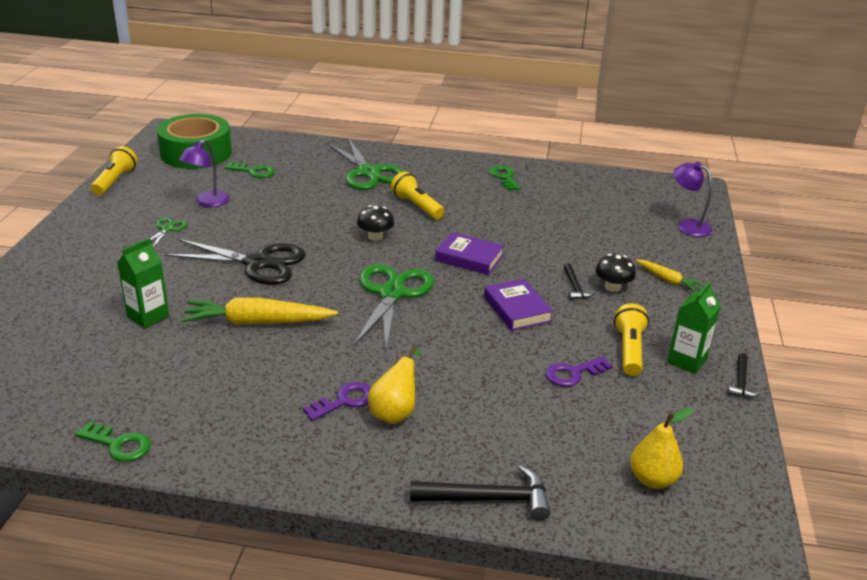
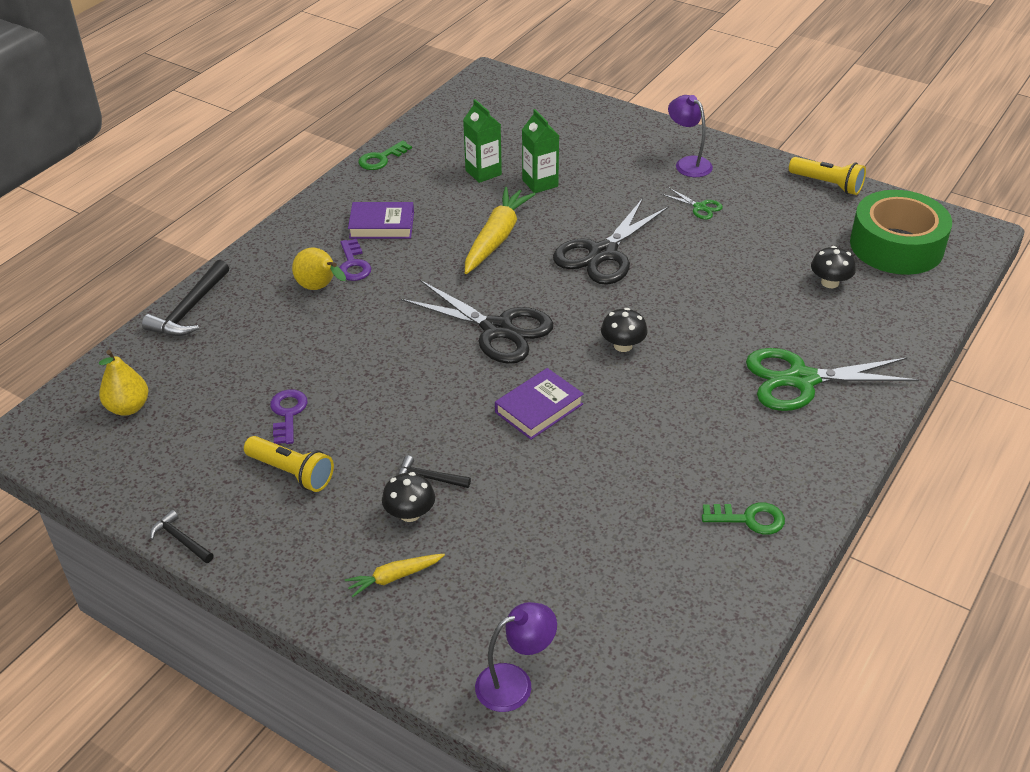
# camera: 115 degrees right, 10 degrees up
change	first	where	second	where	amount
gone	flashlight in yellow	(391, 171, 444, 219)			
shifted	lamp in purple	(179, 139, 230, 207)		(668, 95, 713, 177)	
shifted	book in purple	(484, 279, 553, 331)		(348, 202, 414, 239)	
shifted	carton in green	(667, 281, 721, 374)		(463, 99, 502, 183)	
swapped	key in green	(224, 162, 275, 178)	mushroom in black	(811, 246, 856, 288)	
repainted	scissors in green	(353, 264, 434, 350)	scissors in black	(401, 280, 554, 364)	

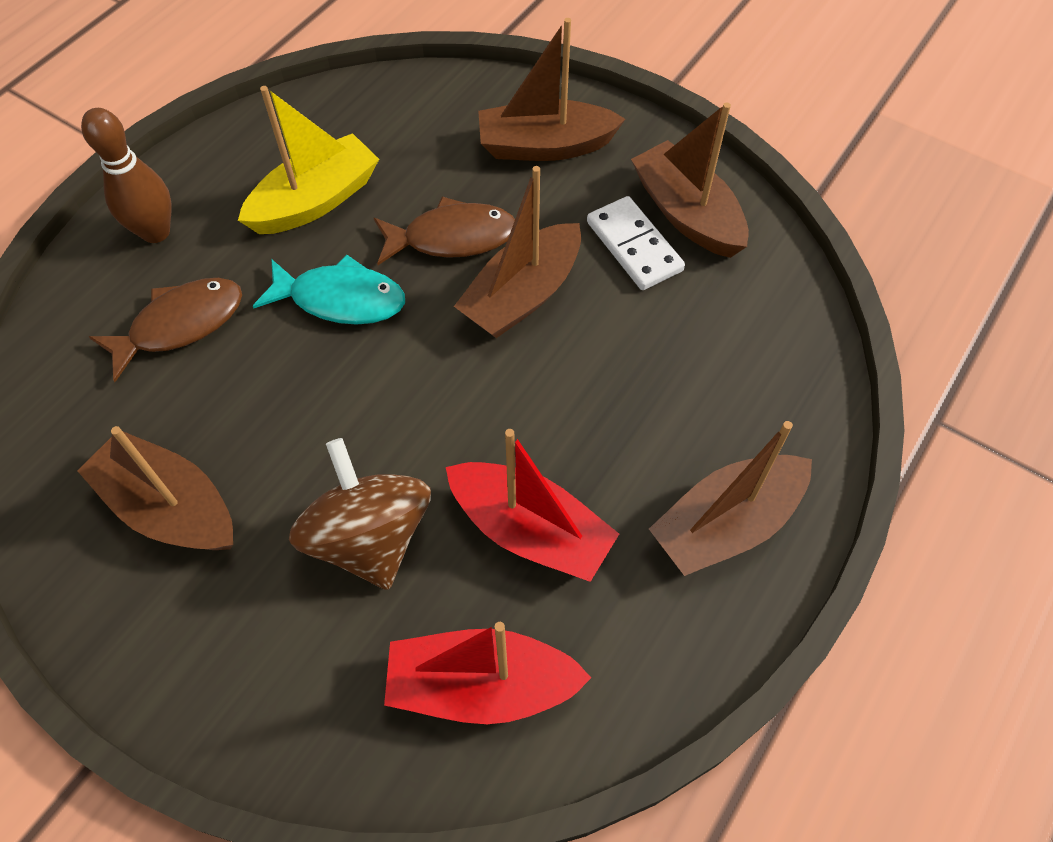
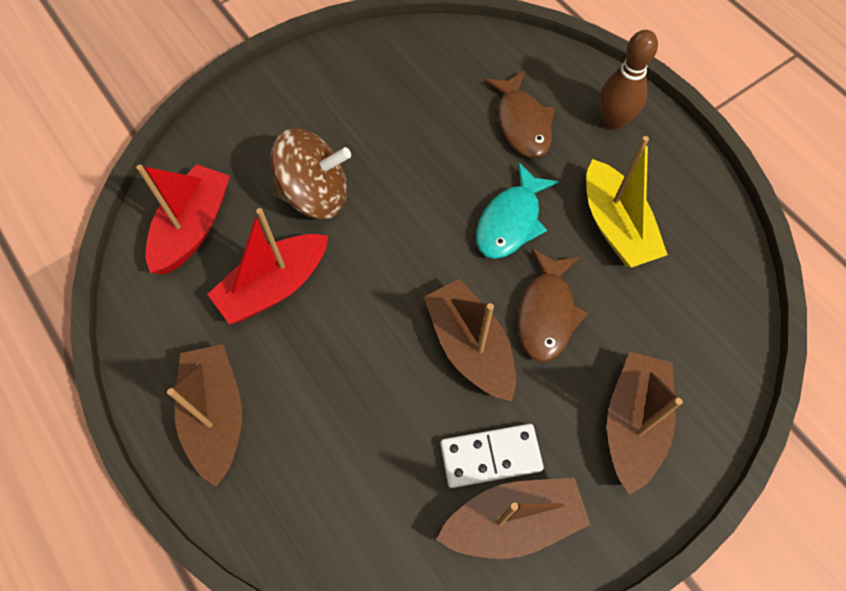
# camera: 110 degrees right, 5 degrees up
change	first	where	second	where	amount
gone	boat in brown	(78, 426, 233, 550)			

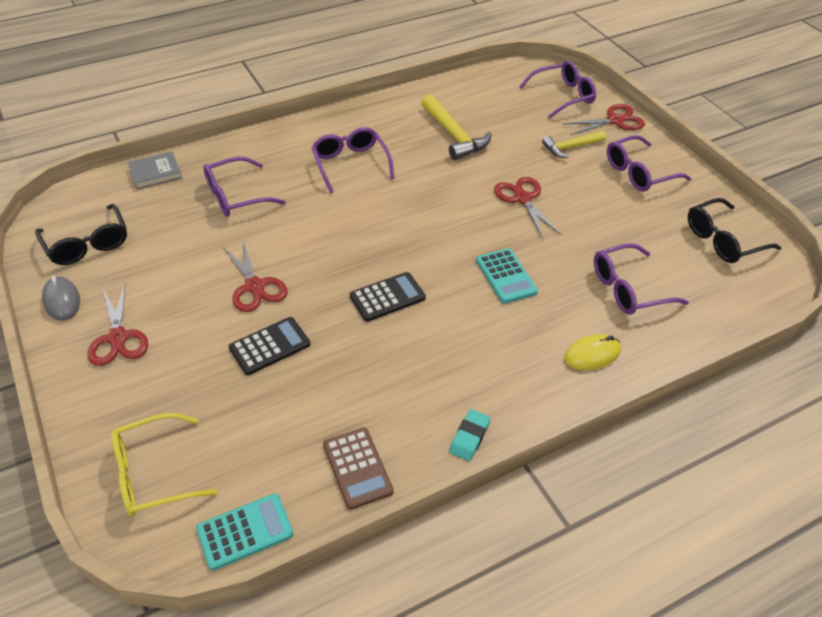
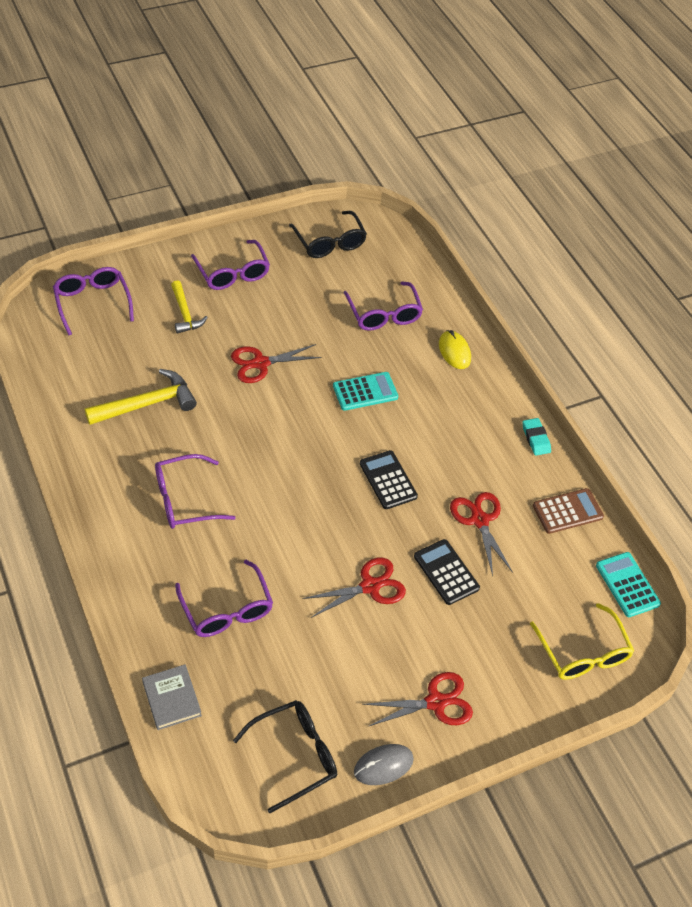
# camera: 90 degrees left, 5 degrees up
change	first	where	second	where	amount
shifted	scissors in red	(562, 104, 645, 135)		(450, 492, 513, 576)	
rotated	eraser in turquoise	(449, 409, 491, 461)		(523, 418, 551, 456)	45 degrees clockwise

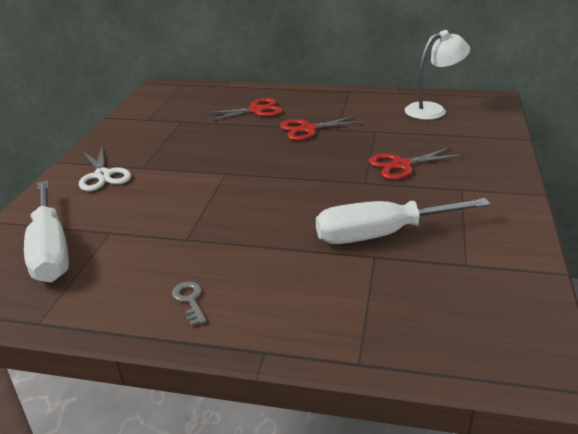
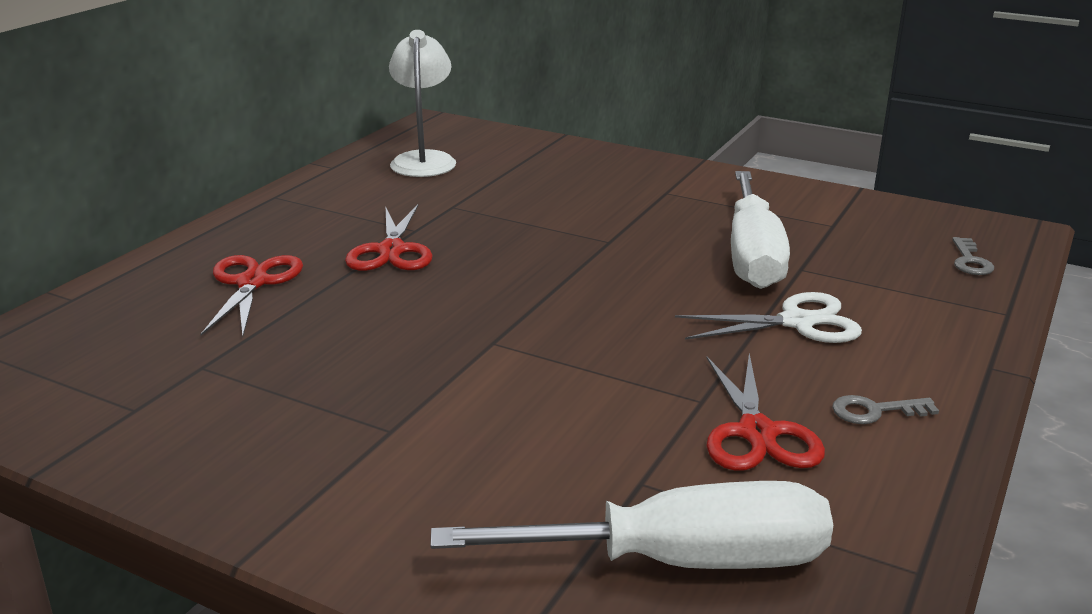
# camera: 75 degrees left, 5 degrees down
change	first	where	second	where	amount
new			key in grey	(952, 237, 994, 275)	
shifted	scissors in white	(79, 146, 131, 191)		(675, 292, 862, 343)	
shifted	scissors in red	(368, 147, 464, 180)		(706, 353, 825, 471)	

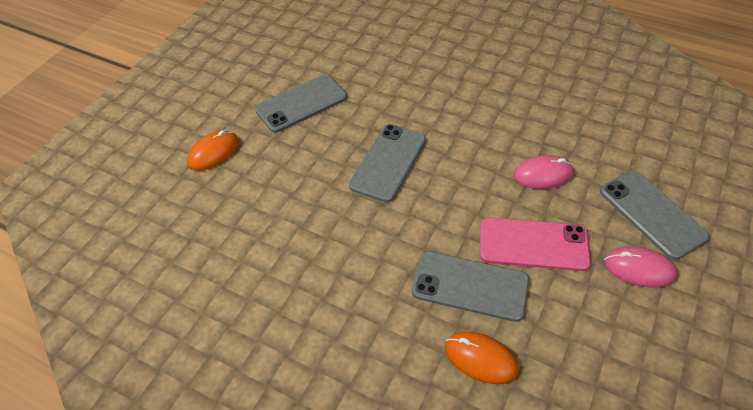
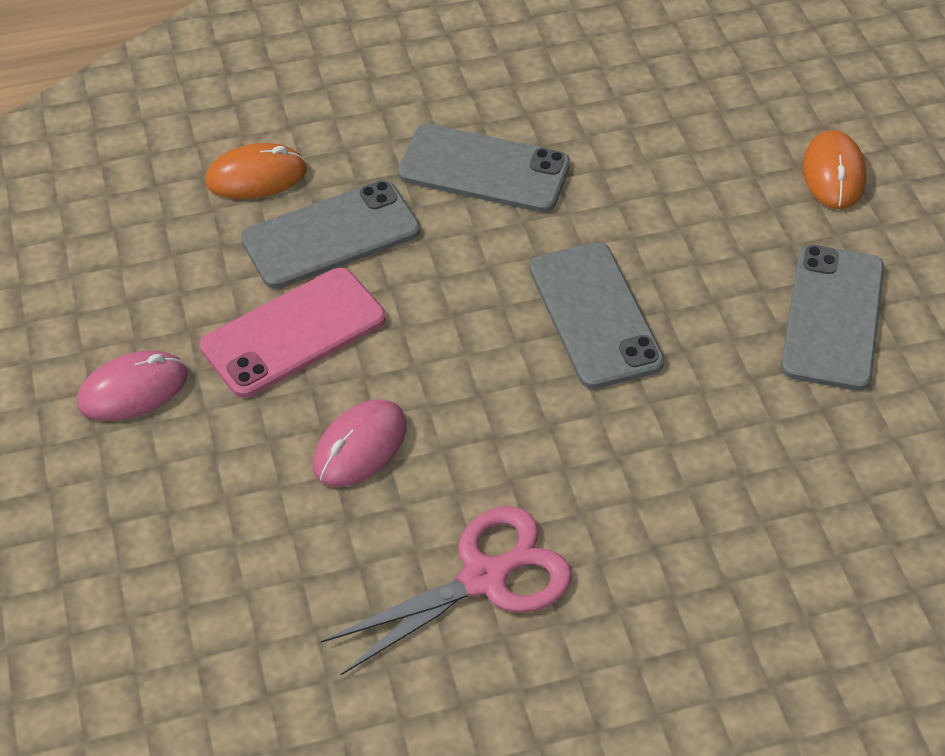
# camera: 135 degrees right, 0 degrees up
change	first	where	second	where	amount
new			scissors in pink	(321, 506, 572, 675)	
shifted	phone in grey	(600, 170, 709, 260)		(398, 124, 570, 213)	

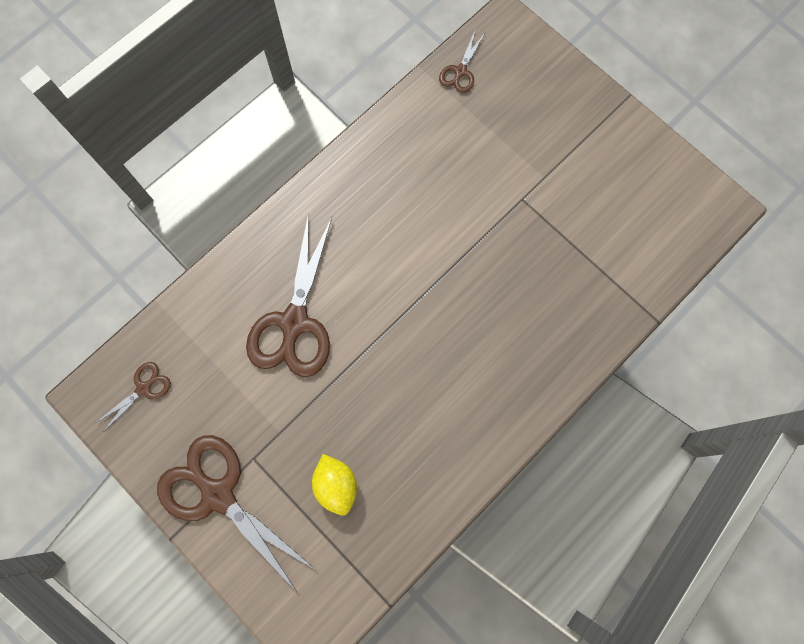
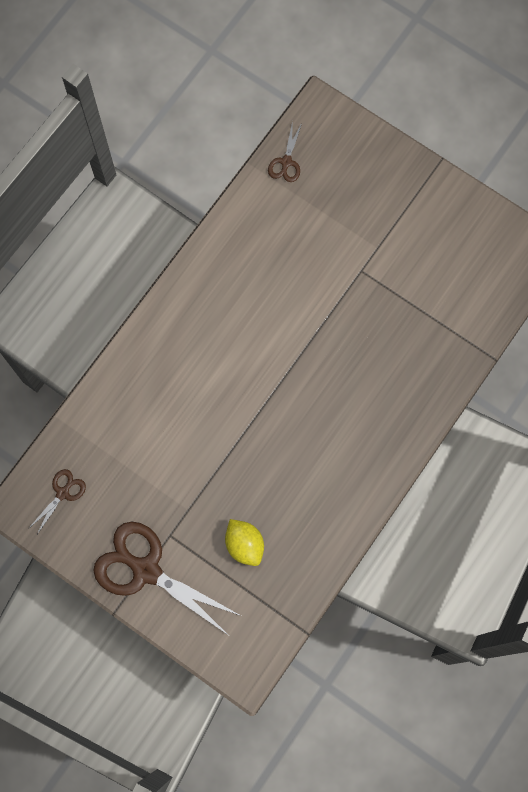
# camera: 10 degrees left, 0 degrees up
change	first	where	second	where	amount
gone	scissors in brown	(246, 213, 332, 377)			

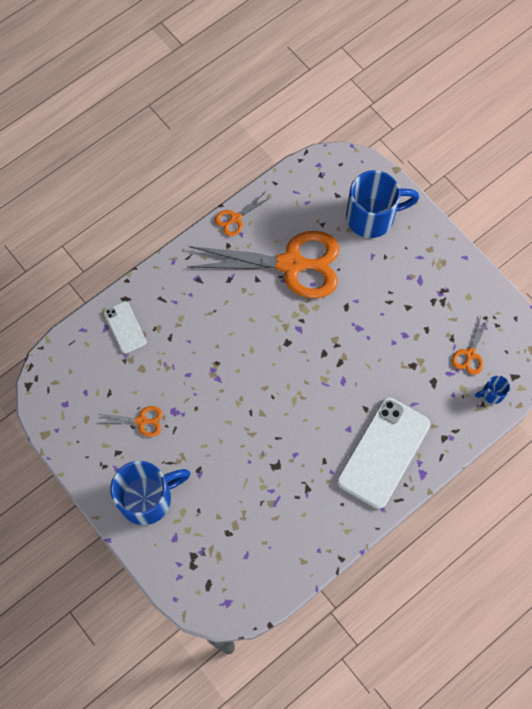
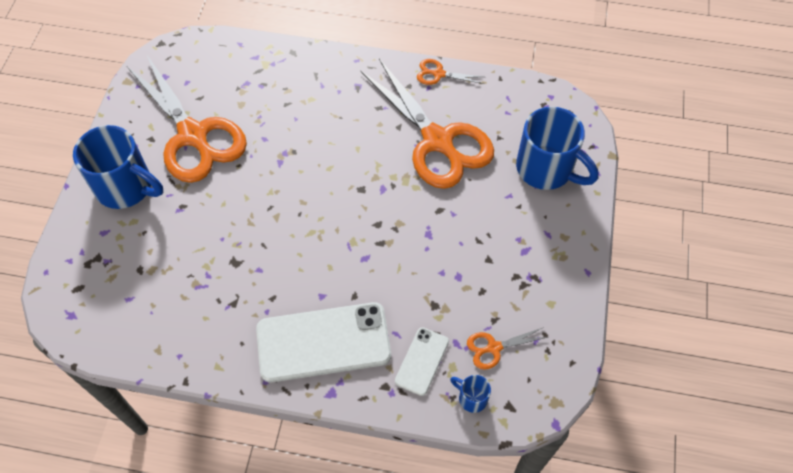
# camera: 50 degrees right, 10 degrees down
change	first	where	second	where	amount
shifted	phone in white	(104, 301, 147, 354)		(395, 327, 449, 396)	
scaled	scissors in orange	(99, 406, 163, 437)		(127, 55, 247, 183)	x2.42

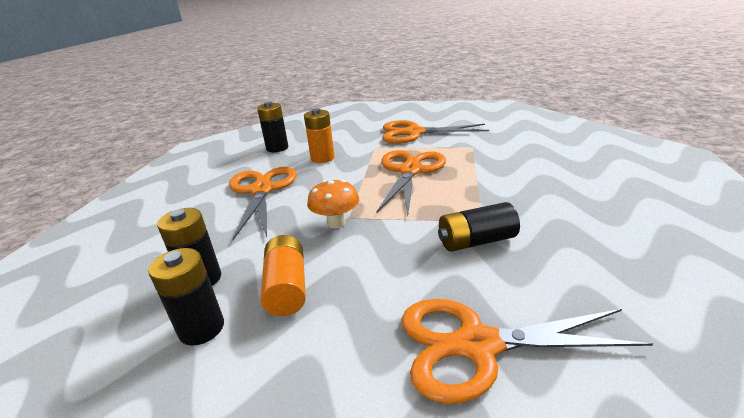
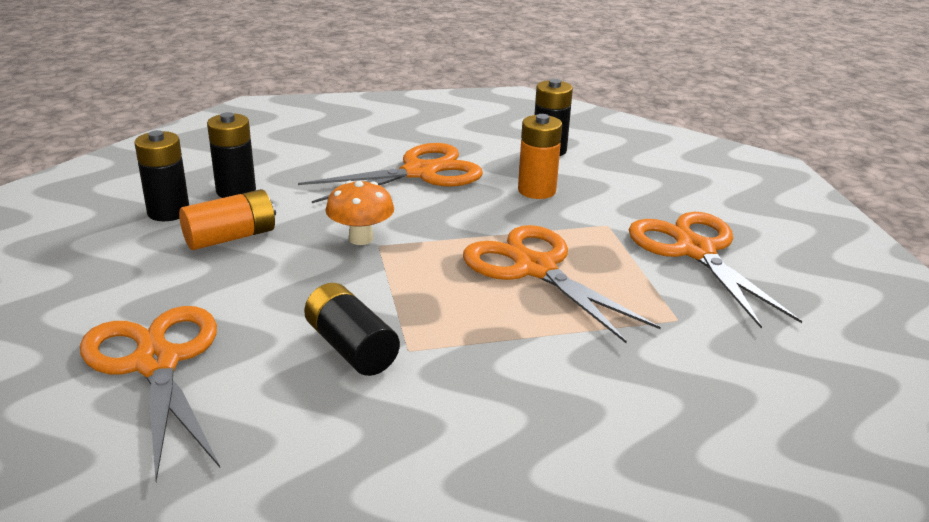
# camera: 65 degrees right, 0 degrees up
change	first	where	second	where	amount
rotated	scissors in orange	(376, 150, 446, 216)		(463, 225, 661, 343)	120 degrees counterclockwise

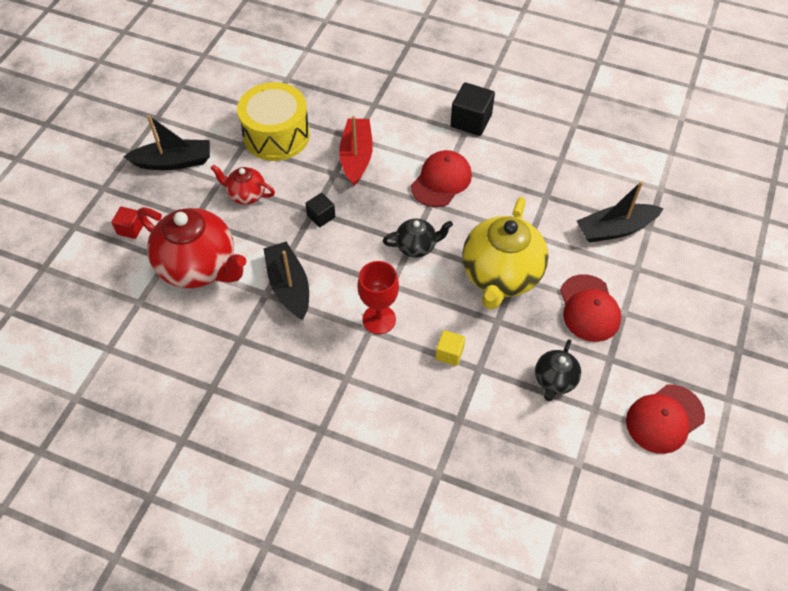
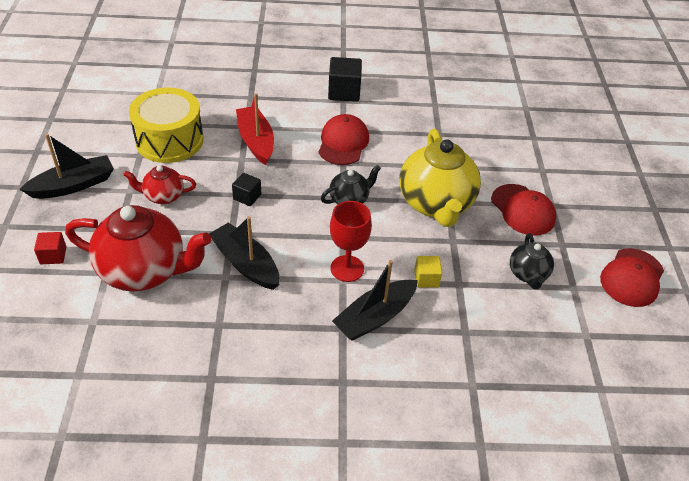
# camera: 25 degrees left, 10 degrees down
change	first	where	second	where	amount
shifted	boat in black	(577, 181, 664, 243)		(332, 260, 418, 341)	

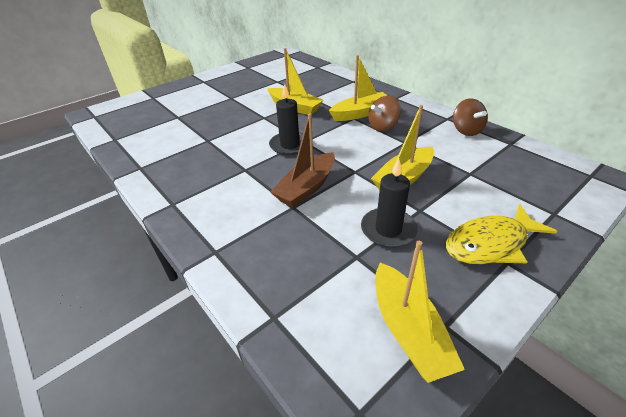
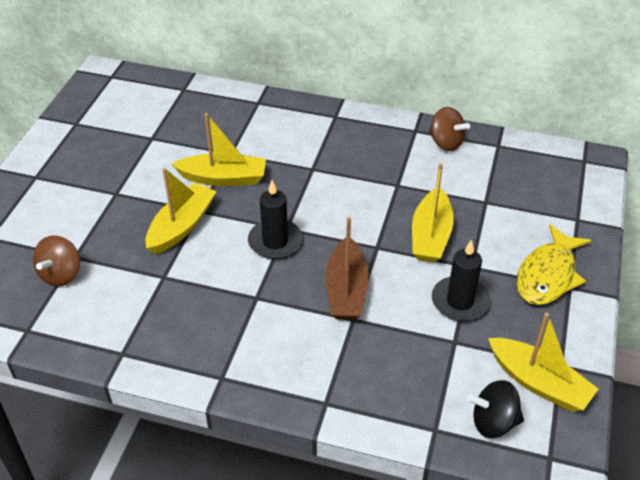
# camera: 35 degrees left, 5 degrees up
change	first	where	second	where	amount
new			spinning top in black	(467, 380, 524, 438)	
shifted	boat in yellow	(329, 55, 388, 121)		(145, 168, 217, 254)	
shifted	spinning top in brown	(368, 96, 401, 131)		(33, 235, 80, 286)	

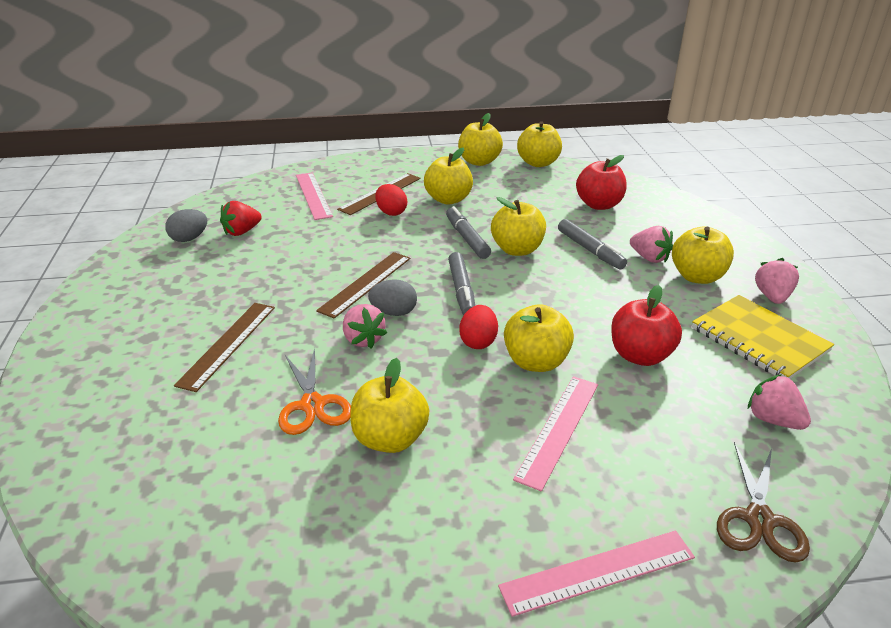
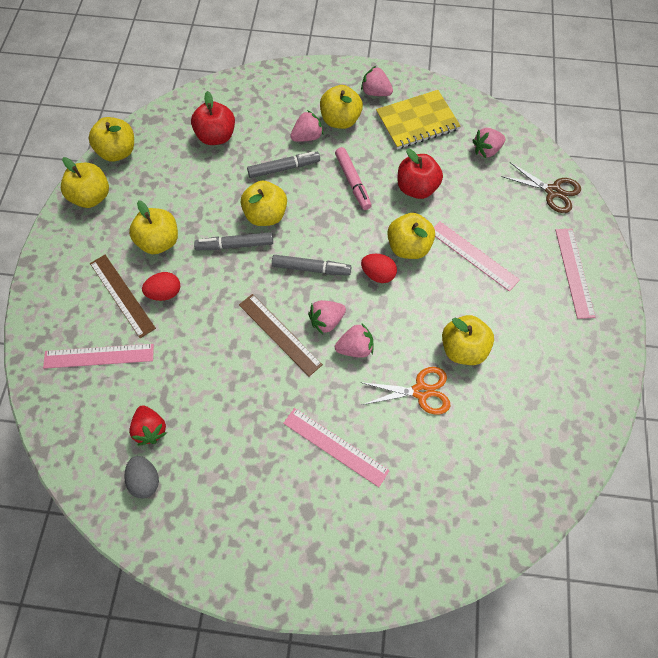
# camera: 75 degrees left, 30 degrees up
change	first	where	second	where	amount
new			marker in pink	(335, 147, 372, 210)	
swapped	egg in grey	(368, 279, 417, 316)	strawberry in pink	(308, 300, 346, 334)	
repainted	ruler in brown	(174, 303, 275, 392)	ruler in pink	(283, 408, 390, 487)	

